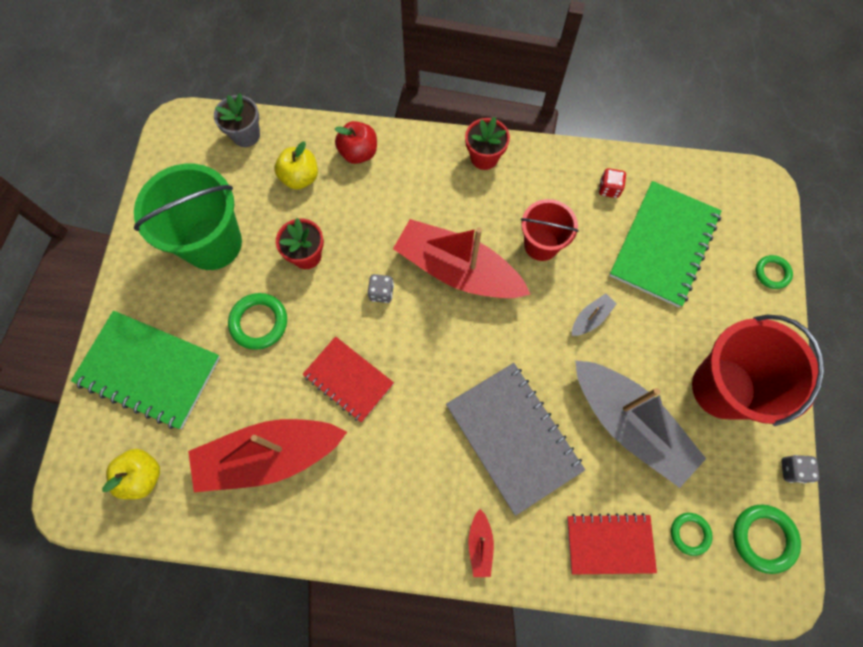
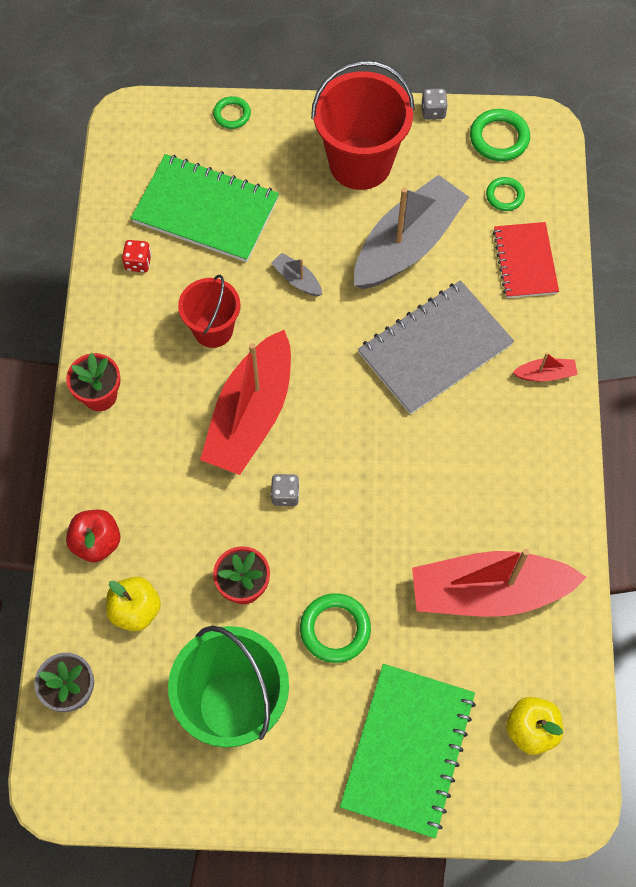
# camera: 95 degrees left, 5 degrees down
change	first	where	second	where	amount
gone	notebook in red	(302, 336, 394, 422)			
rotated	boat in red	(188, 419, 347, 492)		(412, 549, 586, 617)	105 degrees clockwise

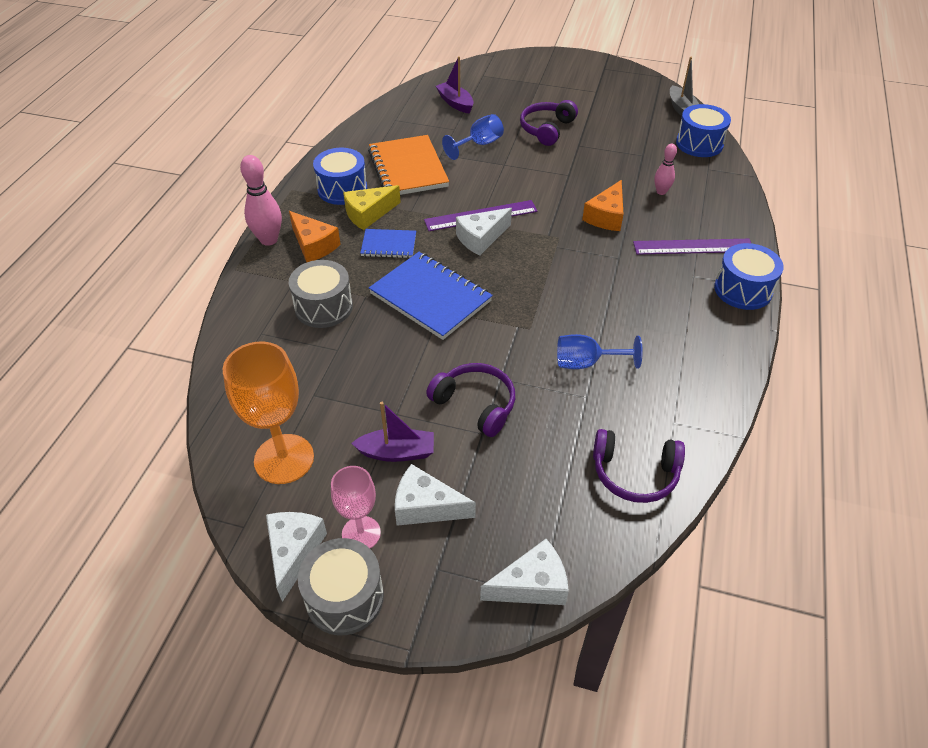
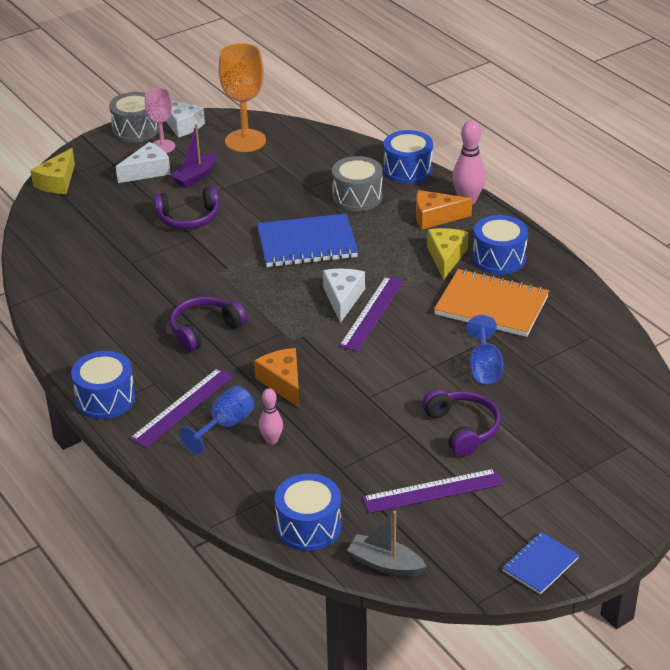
# camera: 130 degrees right, 10 degrees down
change	first	where	second	where	amount
gone	boat in purple	(436, 56, 474, 114)			
new			ruler in purple	(362, 469, 503, 513)	
new			drum in blue	(384, 130, 433, 184)	
shifted	notebook in blue	(360, 229, 416, 258)		(502, 532, 579, 595)	
shifted	goblet in blue	(557, 334, 643, 369)		(179, 386, 254, 455)	
shifted	headphones in purple	(593, 429, 685, 503)		(170, 296, 247, 352)	
repainted	cheese in white	(480, 539, 569, 605)	cheese in yellow	(31, 148, 75, 194)	

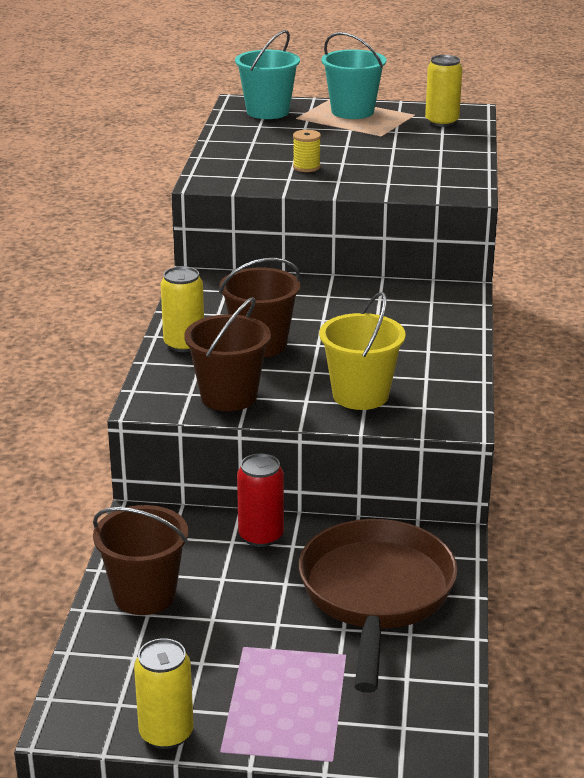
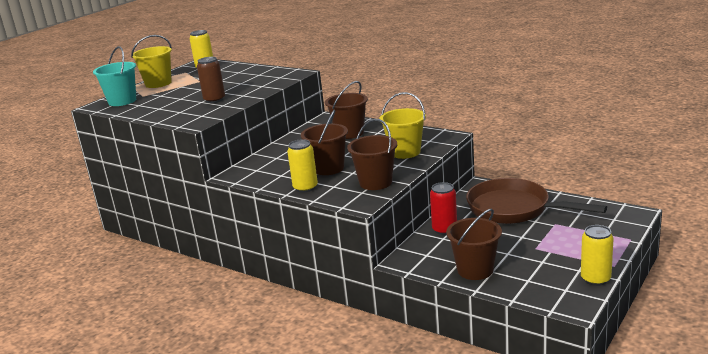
# camera: 60 degrees left, 5 degrees down
change	first	where	second	where	amount
new			bucket in brown	(325, 81, 368, 139)	
swapped	spool in yellow	(293, 130, 321, 172)	can in brown	(197, 57, 225, 103)	
repainted	bucket in turquoise	(321, 32, 387, 119)	bucket in yellow	(131, 35, 172, 88)	

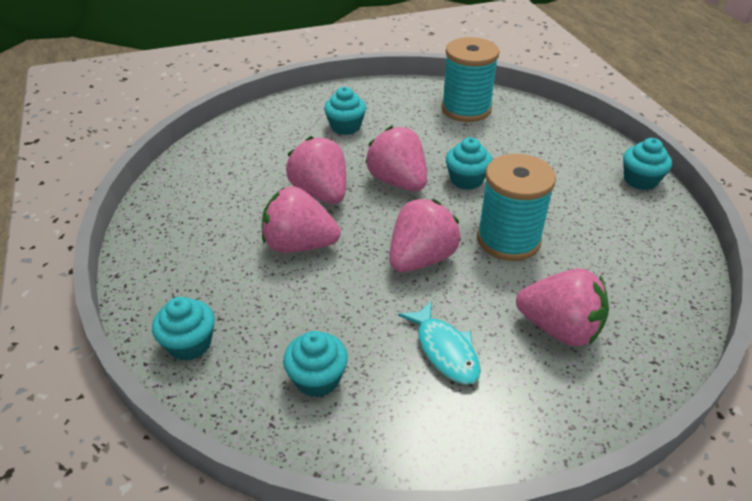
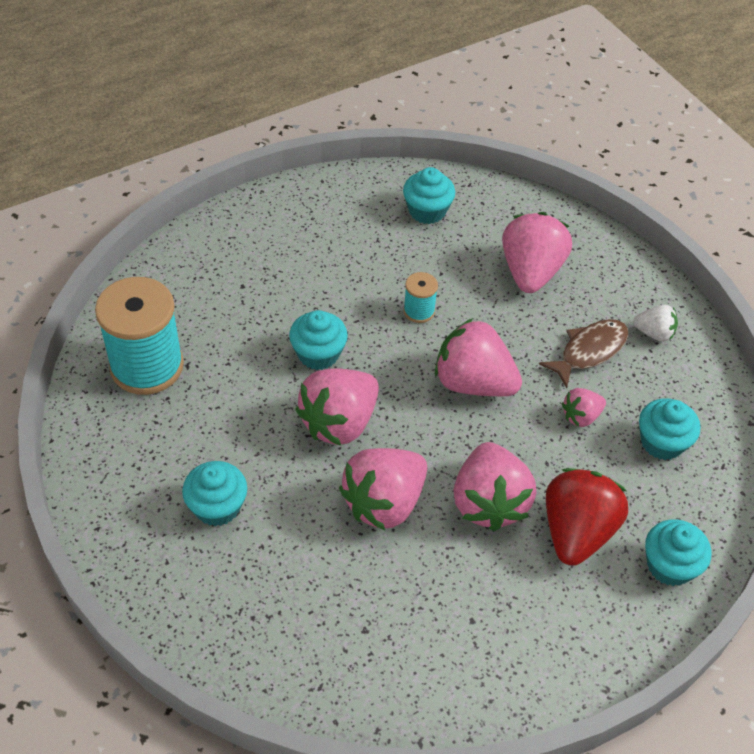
# camera: 105 degrees left, 10 degrees up
change	first	where	second	where	amount
new			strawberry in red	(546, 468, 628, 566)	
new			strawberry in pink	(562, 388, 606, 427)	
new			strawberry in white	(633, 305, 678, 342)	
shifted	cupcake in turquoise	(623, 138, 672, 190)		(403, 167, 455, 224)	
repainted	fish in turquoise	(398, 301, 481, 385)	fish in brown	(539, 319, 628, 388)	
scaled	spool in turquoise	(477, 154, 556, 261)		(403, 272, 438, 323)	x0.46

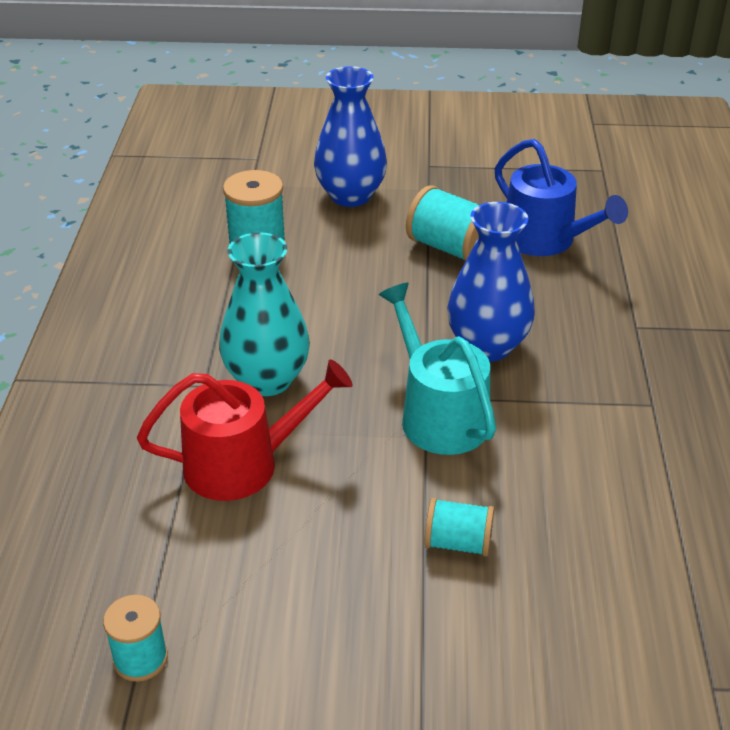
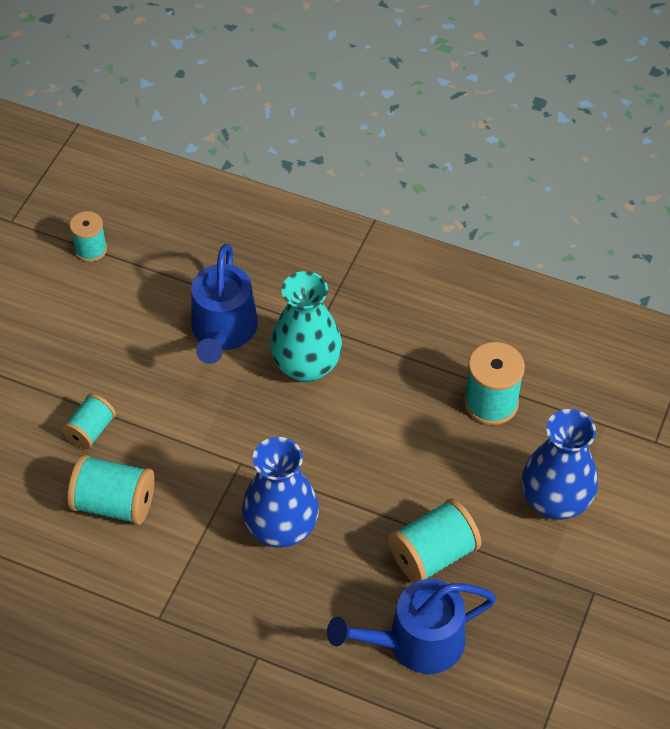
# camera: 110 degrees right, 15 degrees up
change	first	where	second	where	amount
gone	watering can in turquoise	(379, 283, 496, 455)			
new			spool in turquoise	(67, 455, 155, 525)	
repainted	watering can in red	(137, 359, 353, 501)	watering can in blue	(191, 244, 258, 364)	

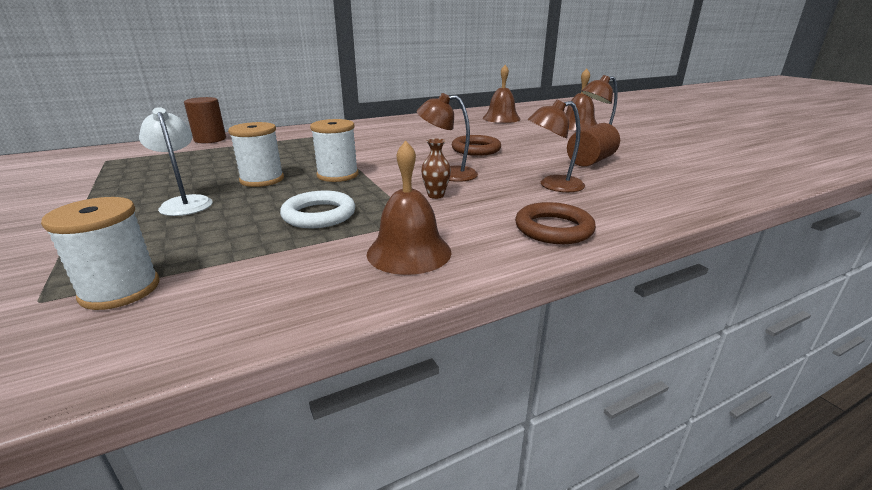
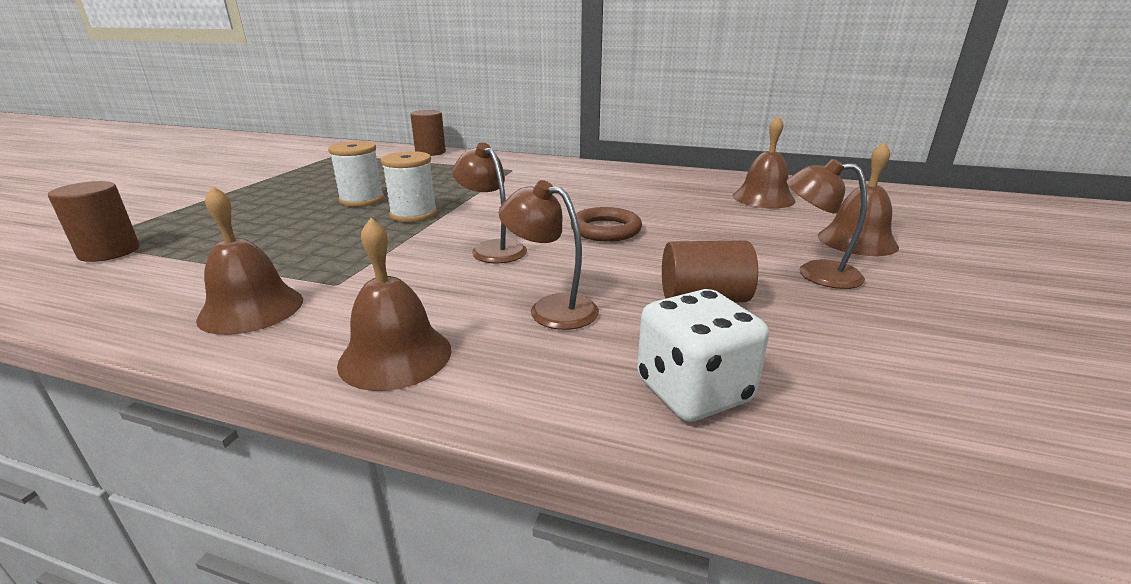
# camera: 45 degrees right, 0 degrees up
change	first	where	second	where	amount
gone	lamp in white	(139, 107, 213, 216)			
gone	ring in white	(280, 191, 355, 228)			
gone	vase in brown	(421, 138, 451, 199)			
new			dice in white	(637, 289, 769, 422)	
swapped	spool in white	(41, 197, 160, 310)	cylinder in brown	(48, 181, 140, 262)	
swapped	ring in brown	(515, 202, 596, 244)	bell in brown	(337, 218, 452, 391)	

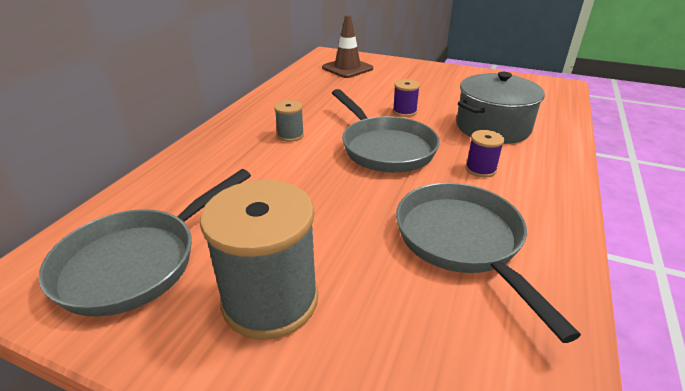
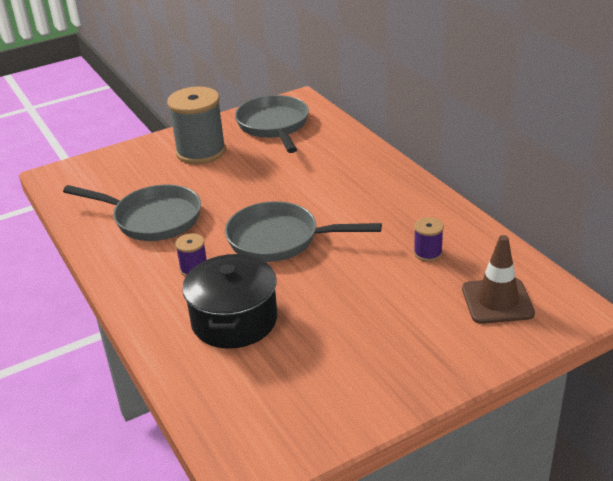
# camera: 130 degrees right, 0 degrees up
change	first	where	second	where	amount
gone	spool in grey	(274, 100, 304, 142)			
shifted	spool in purple	(393, 79, 420, 117)		(414, 217, 444, 262)	
repainted	pot in grey	(456, 72, 545, 144)	pot in black	(182, 254, 277, 349)	

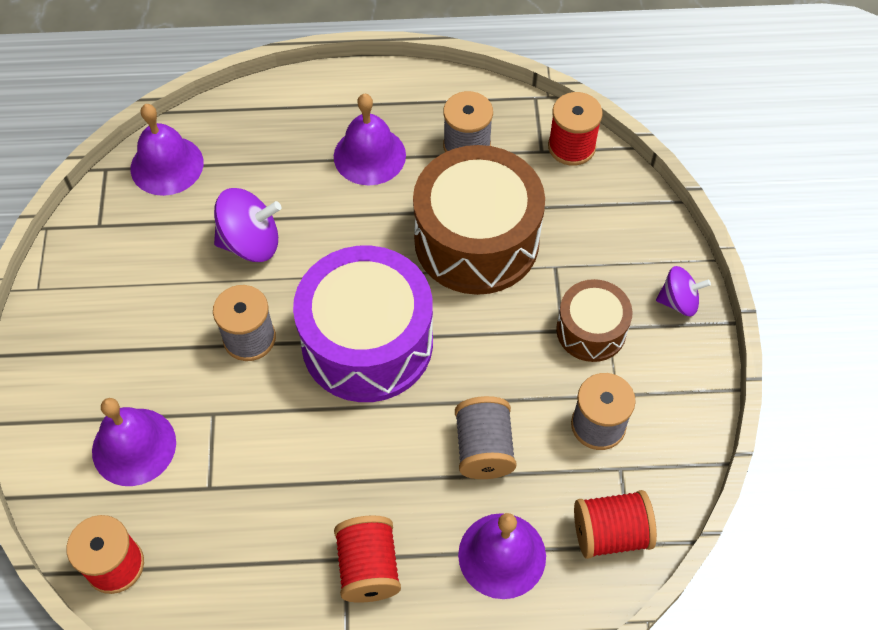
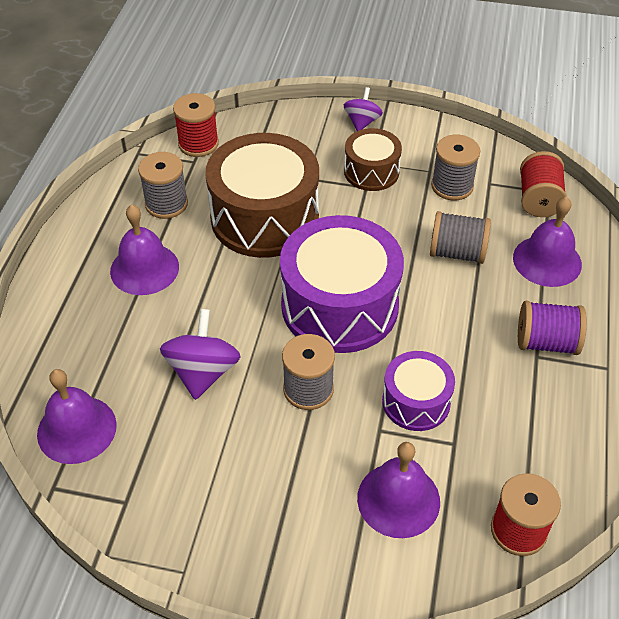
# camera: 75 degrees left, 10 degrees down
change	first	where	second	where	amount
new			drum in purple	(382, 351, 455, 431)	
repainted	spool in red	(334, 515, 401, 603)	spool in purple	(518, 301, 587, 355)	

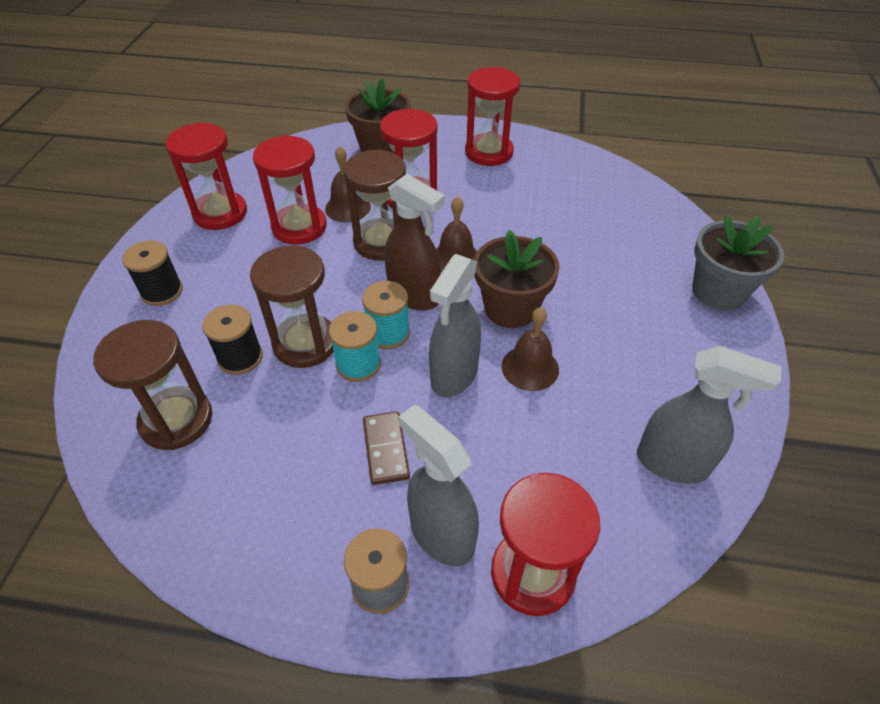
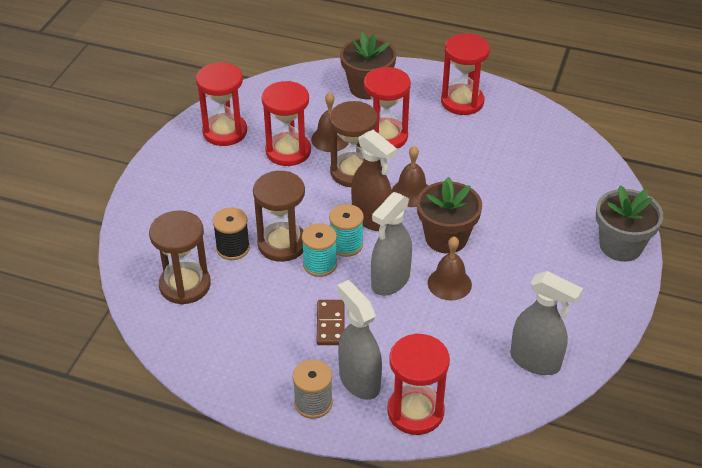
# camera: 10 degrees right, 5 degrees down
change	first	where	second	where	amount
gone	spool in black	(122, 240, 183, 306)			

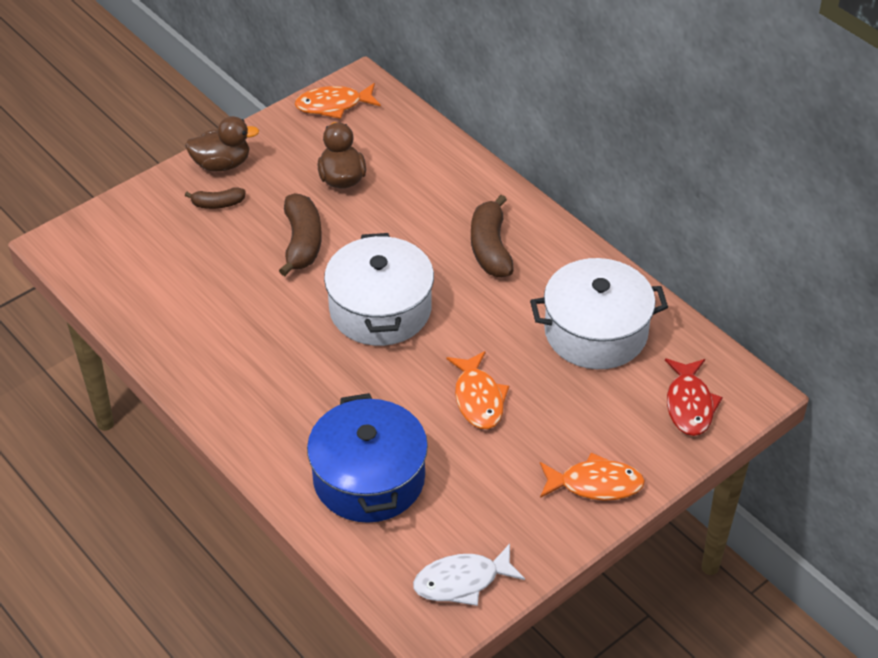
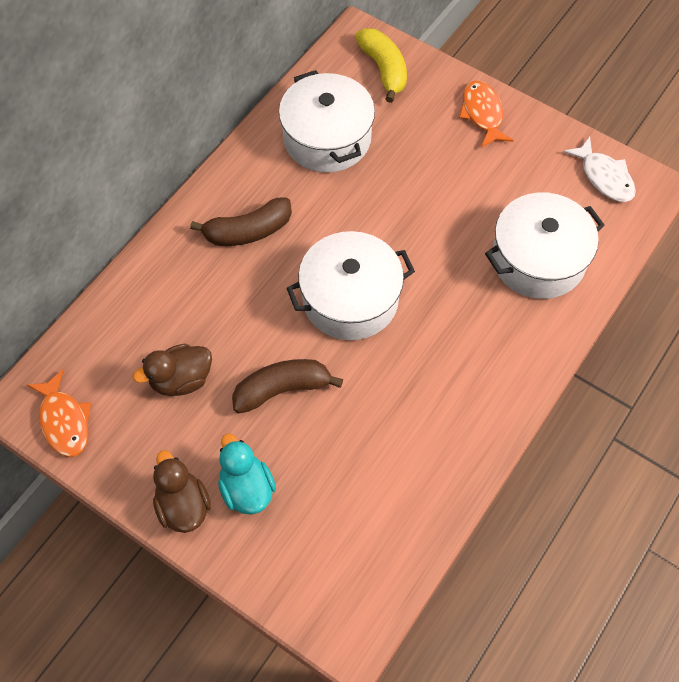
# camera: 105 degrees left, 15 degrees up
change	first	where	second	where	amount
gone	fish in orange	(446, 351, 509, 429)			
swapped	banana in brown	(185, 187, 246, 209)	duck in turquoise	(218, 433, 276, 515)	
swapped	fish in red	(665, 359, 723, 436)	banana in yellow	(355, 28, 407, 103)	
repainted	pot in blue	(307, 393, 428, 523)	pot in white	(485, 192, 605, 299)	

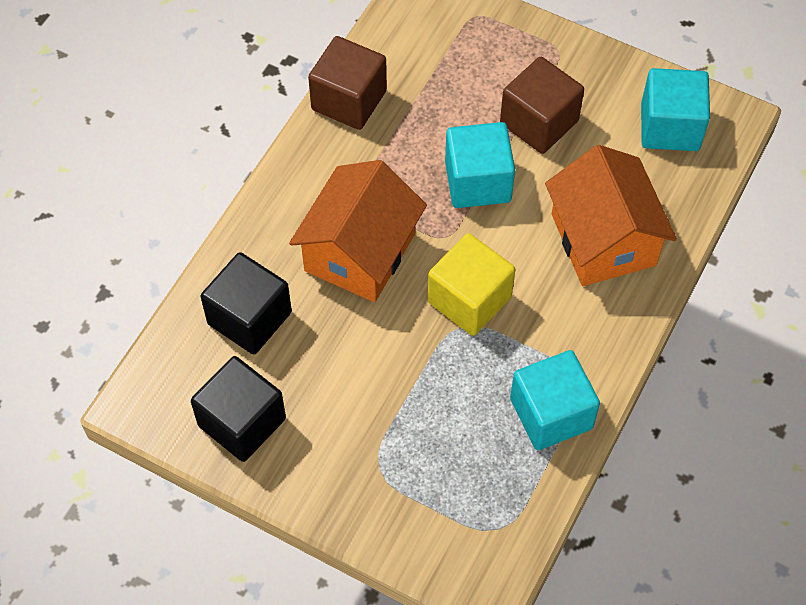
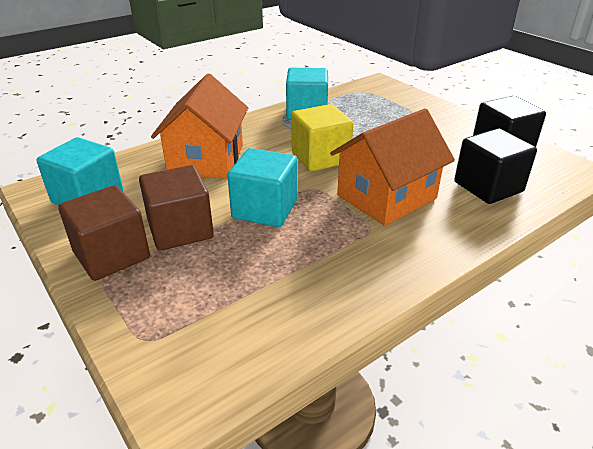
# camera: 155 degrees left, 25 degrees down
change	first	where	second	where	amount
shifted	cube in brown	(308, 36, 387, 130)		(58, 185, 150, 281)	

